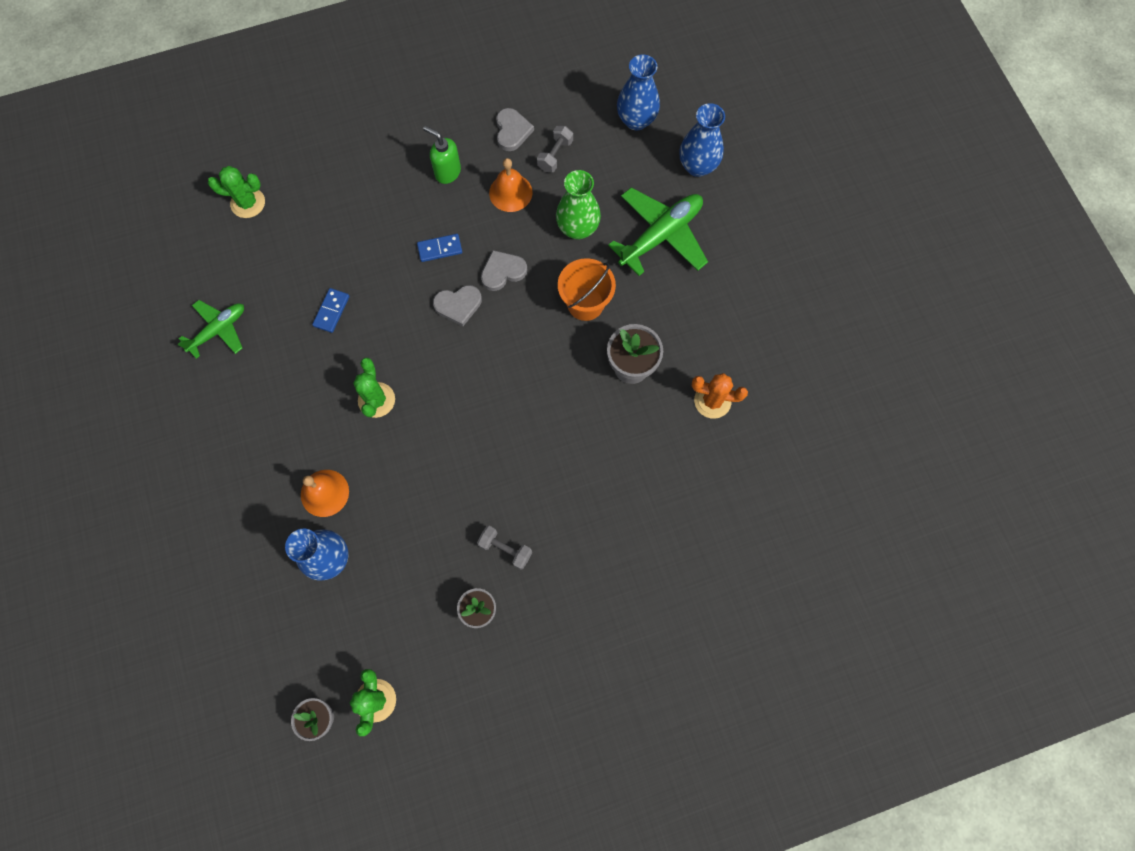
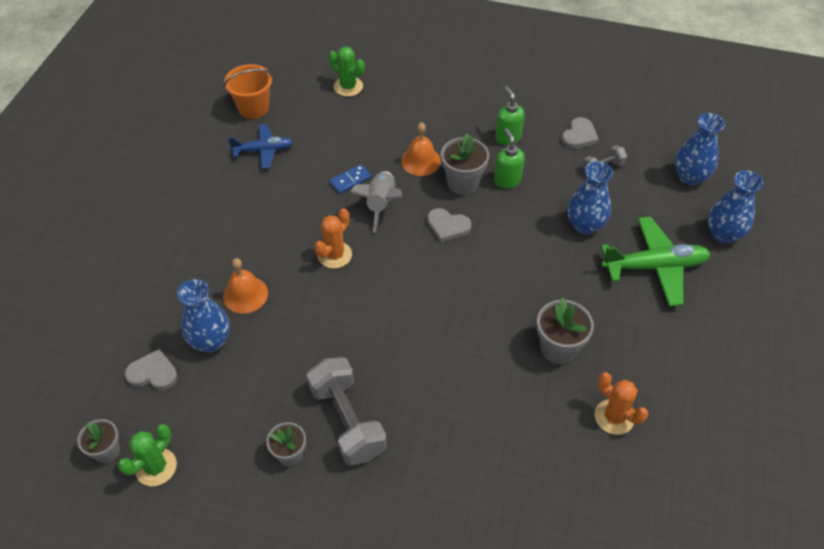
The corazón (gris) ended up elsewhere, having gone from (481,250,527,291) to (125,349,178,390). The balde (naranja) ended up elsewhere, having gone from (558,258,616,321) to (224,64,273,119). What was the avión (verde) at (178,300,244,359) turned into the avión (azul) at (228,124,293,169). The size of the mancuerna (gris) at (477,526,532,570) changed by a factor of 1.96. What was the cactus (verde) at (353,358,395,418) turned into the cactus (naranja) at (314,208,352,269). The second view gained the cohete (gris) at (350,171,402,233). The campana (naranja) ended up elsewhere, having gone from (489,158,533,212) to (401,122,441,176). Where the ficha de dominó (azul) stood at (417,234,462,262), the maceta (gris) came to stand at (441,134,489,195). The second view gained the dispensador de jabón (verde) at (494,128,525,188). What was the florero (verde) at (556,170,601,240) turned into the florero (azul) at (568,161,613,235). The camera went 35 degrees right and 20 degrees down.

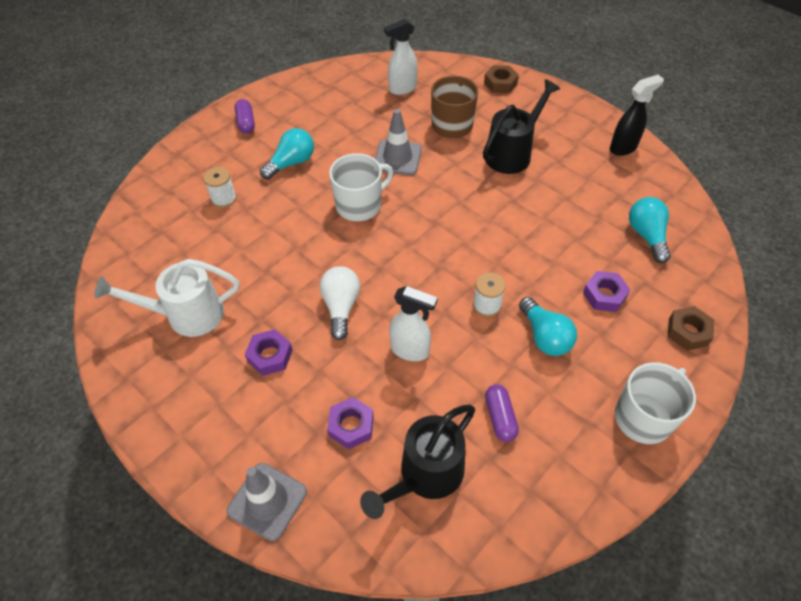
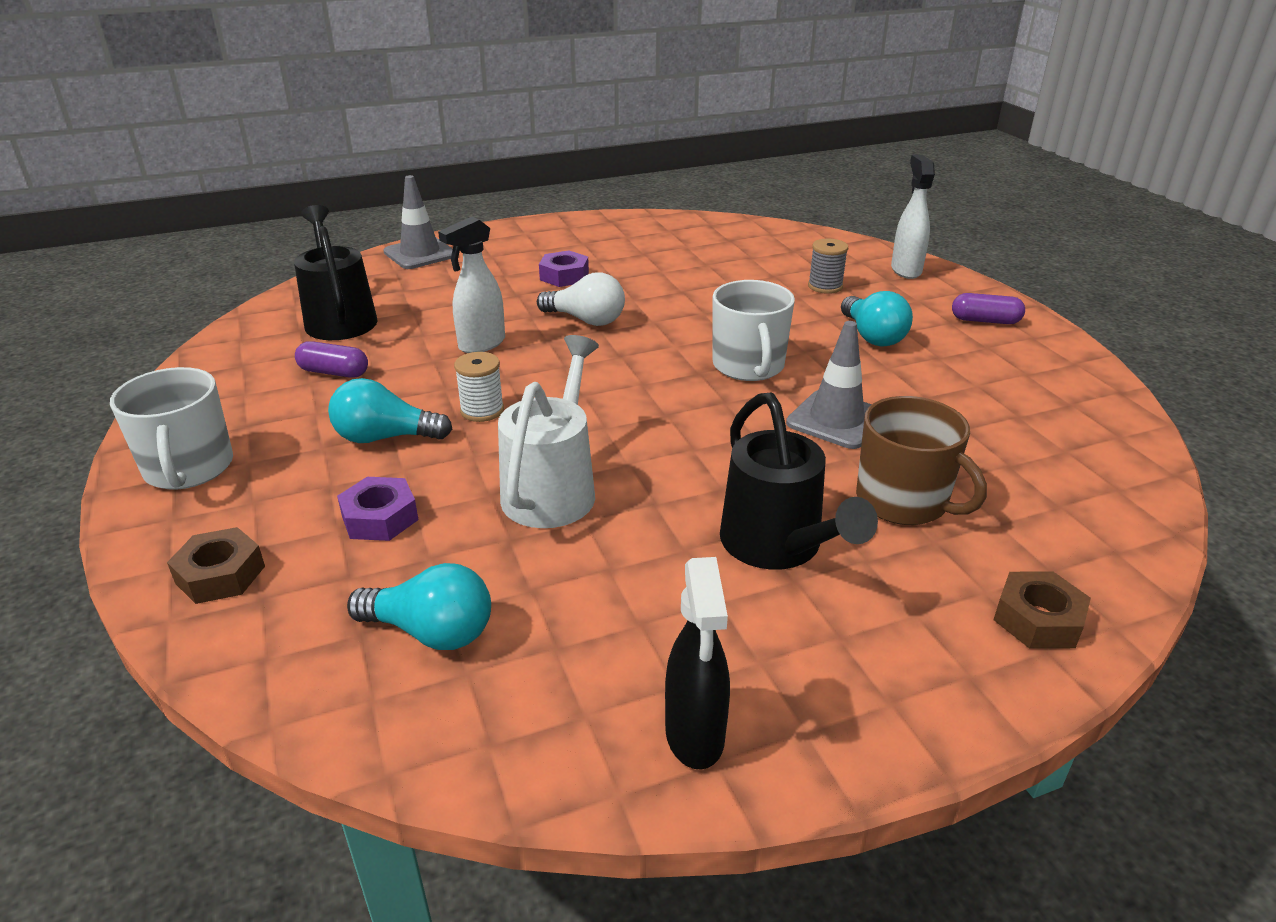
The regadera (blanco) ended up elsewhere, having gone from (95,259,239,337) to (498,335,599,528). What was the carrete (blanco) at (203,167,237,208) turned into the carrete (gris) at (808,239,848,294). The pulverizador (blanco) ended up elsewhere, having gone from (384,19,418,95) to (891,155,935,279). The second view lost the tuerca (morado) at (327,397,374,449). The camera went 115 degrees right and 20 degrees down.

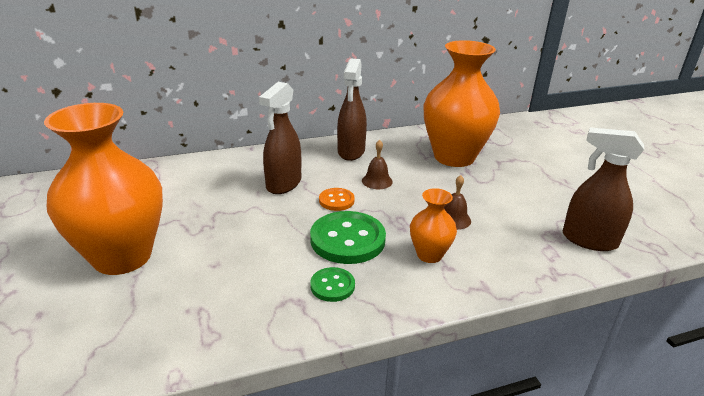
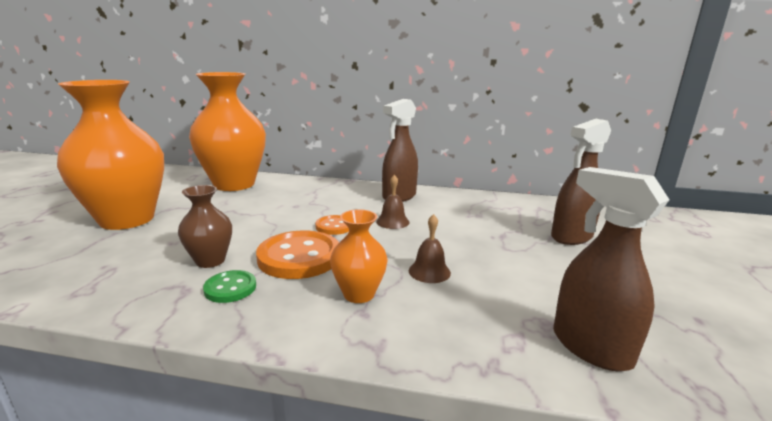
The second view gained the florero (marrón) at (178,185,232,268). The florero (naranja) ended up elsewhere, having gone from (424,40,500,167) to (189,72,266,191). What was the botón (verde) at (310,211,386,264) turned into the botón (naranja) at (256,230,339,279). The pulverizador (marrón) ended up elsewhere, having gone from (259,82,301,194) to (551,119,611,245). The camera went 30 degrees right and 10 degrees down.

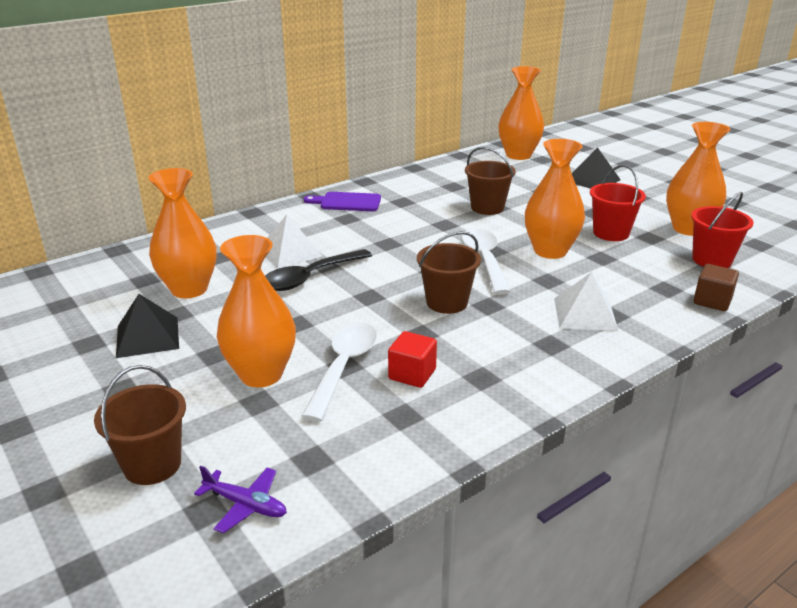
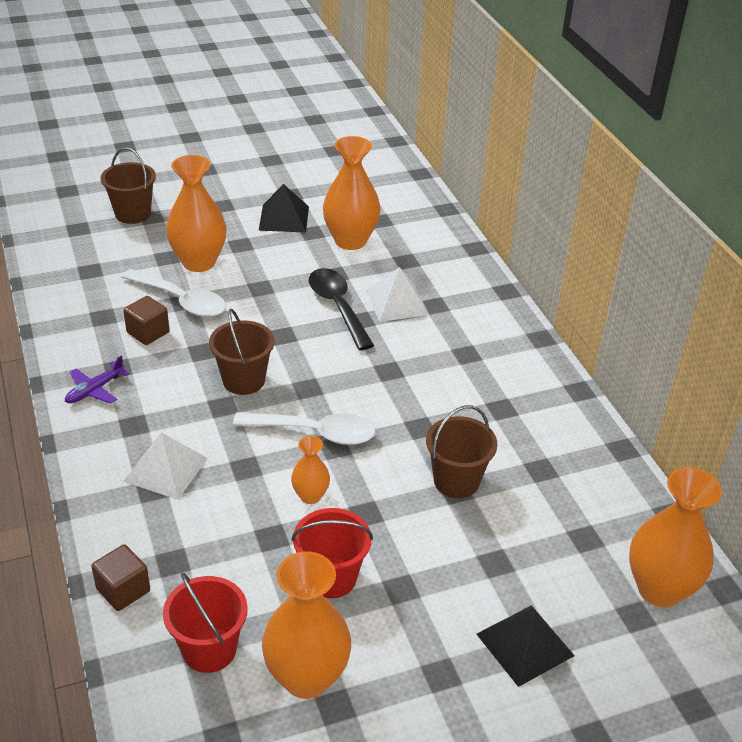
The avión (morado) ended up elsewhere, having gone from (194,466,287,533) to (65,356,130,404). What was the cubo (rojo) at (388,331,437,388) turned into the cubo (marrón) at (123,296,170,345). The size of the florero (naranja) at (525,139,585,259) changed by a factor of 0.52. The second view lost the tabla de cortar (morado) at (304,192,381,211). The camera went 105 degrees right and 10 degrees up.

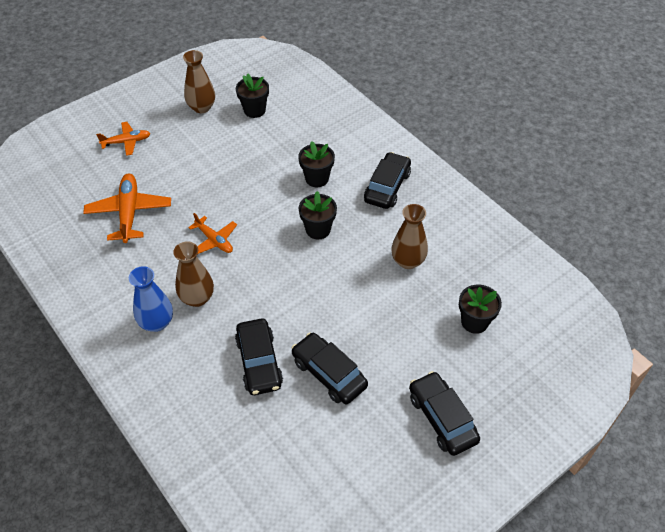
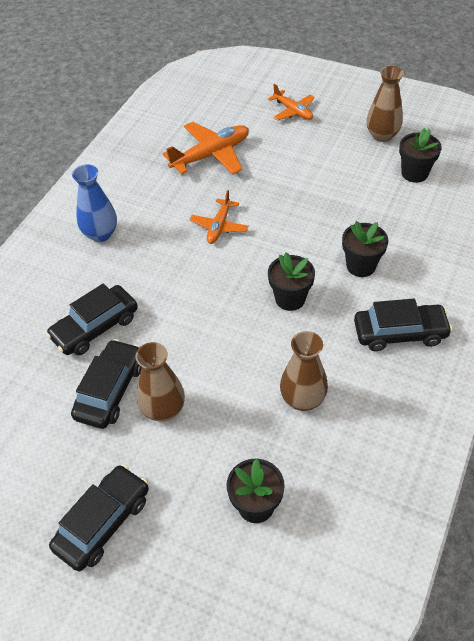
The florero (marrón) ended up elsewhere, having gone from (173,241,214,307) to (136,342,185,422). The camera went 65 degrees right and 0 degrees up.

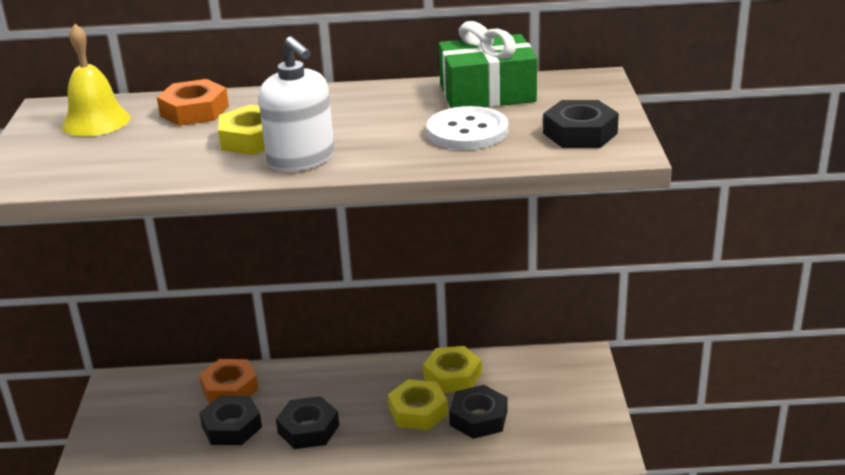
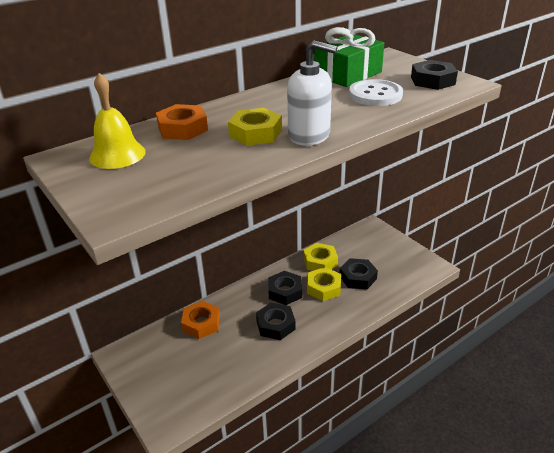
The tuerca (negro) ended up elsewhere, having gone from (199,396,262,445) to (268,271,302,305). The camera went 35 degrees left and 5 degrees up.

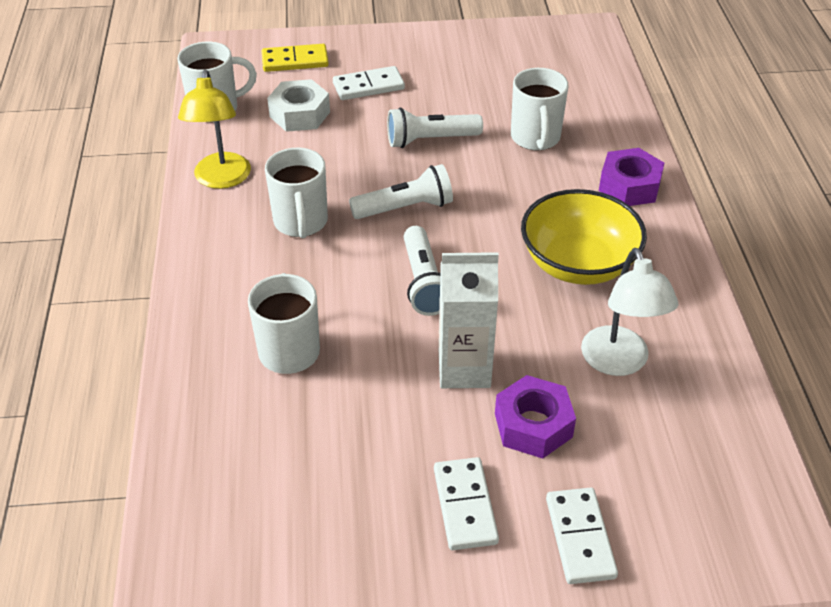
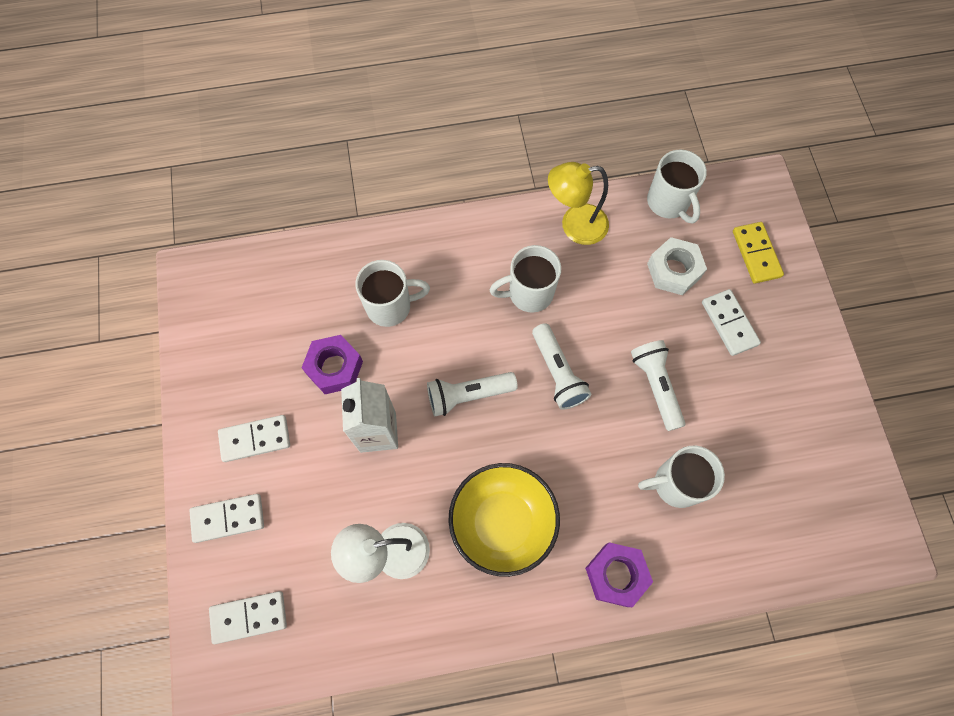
The second view gained the ficha de dominó (blanco) at (209,591,287,644). The tuerca (morado) ended up elsewhere, having gone from (495,375,576,459) to (302,335,363,394). The camera went 85 degrees right and 25 degrees up.

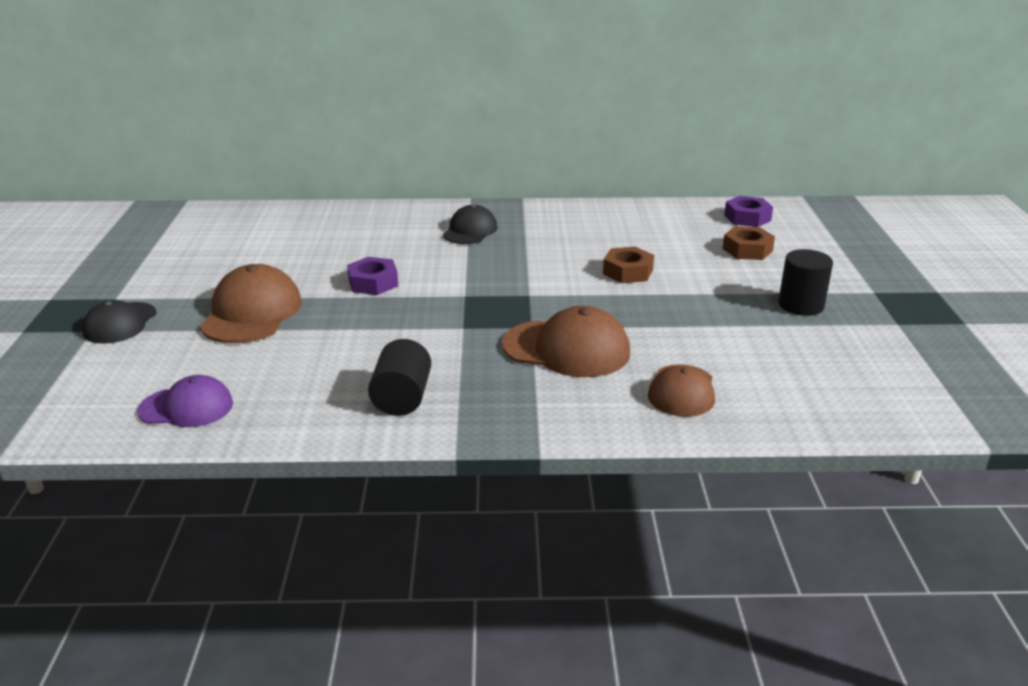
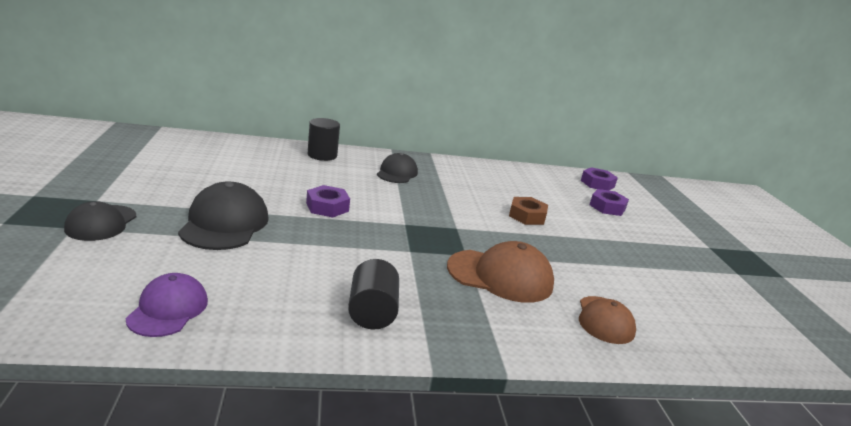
The gorra (morado) at (137,375,233,427) ended up facing another way, 75 degrees counterclockwise from before. What was the gorra (marrón) at (200,264,302,343) turned into the gorra (negro) at (178,182,269,250). The cilindro (negro) ended up elsewhere, having gone from (778,249,833,316) to (308,118,340,161). What was the tuerca (marrón) at (723,226,775,260) turned into the tuerca (morado) at (589,189,629,216). The camera went 10 degrees left and 5 degrees down.

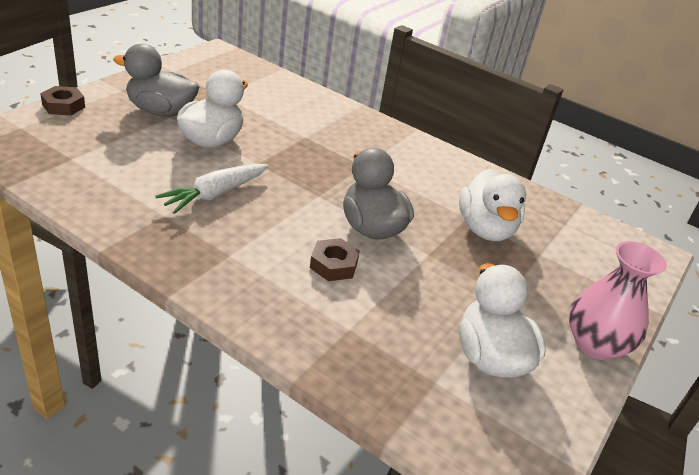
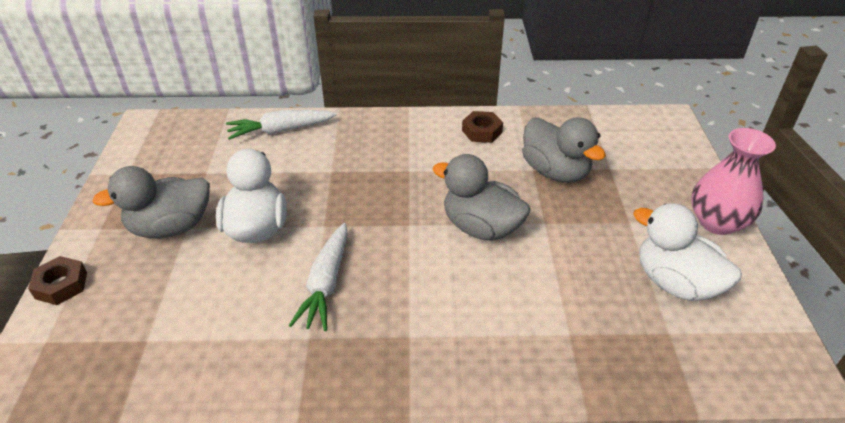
The second view gained the zanahoria (blanco) at (226,110,337,140). The tuerca (marrón) ended up elsewhere, having gone from (310,238,360,281) to (462,111,503,143). What was the pato (blanco) at (459,169,526,241) turned into the pato (gris) at (522,117,606,183). The camera went 30 degrees left and 5 degrees up.

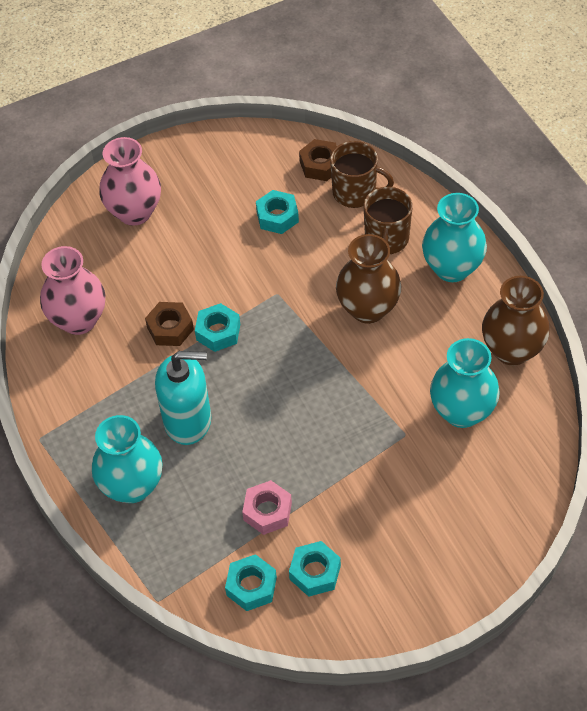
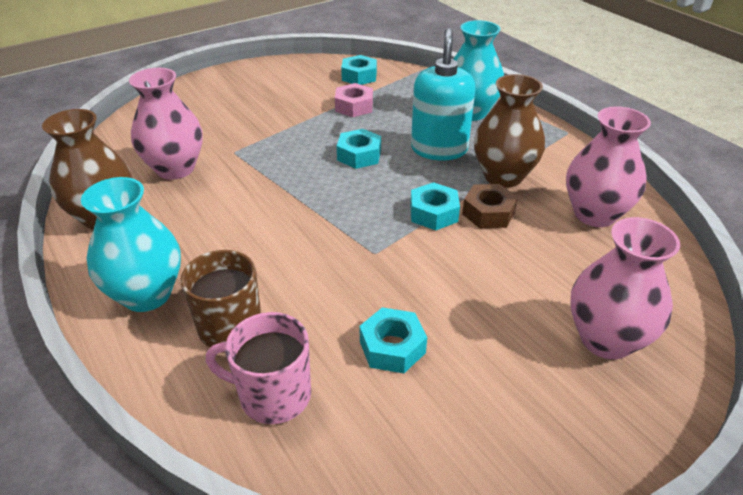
What was the florero (turquesa) at (430,338,500,428) turned into the florero (rosa) at (129,68,203,180). What was the taza (marrón) at (330,141,394,208) turned into the taza (rosa) at (206,312,311,424). The tuerca (turquesa) ended up elsewhere, having gone from (289,541,341,597) to (337,129,381,169). The dispensador de jabón (turquesa) at (155,351,211,445) ended up facing another way, 105 degrees clockwise from before. The florero (marrón) ended up elsewhere, having gone from (336,234,401,324) to (474,74,545,188). The second view lost the tuerca (marrón) at (299,139,337,181). The camera went 170 degrees right and 15 degrees down.

